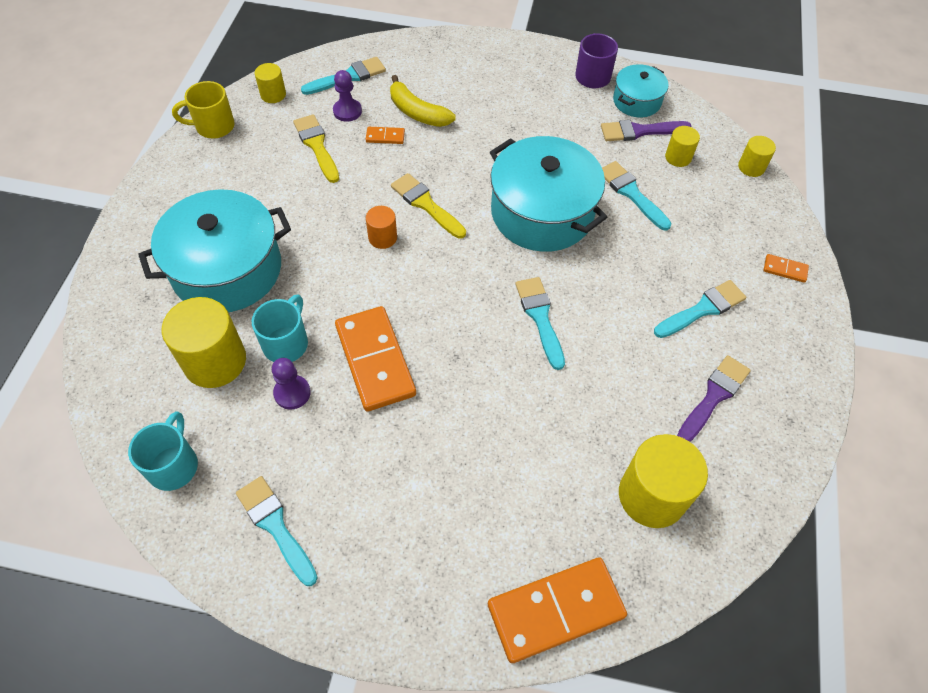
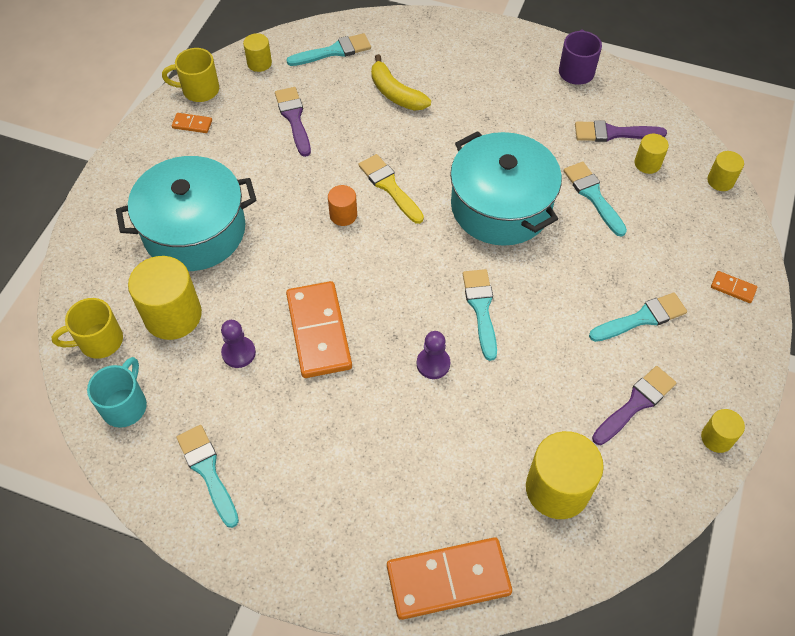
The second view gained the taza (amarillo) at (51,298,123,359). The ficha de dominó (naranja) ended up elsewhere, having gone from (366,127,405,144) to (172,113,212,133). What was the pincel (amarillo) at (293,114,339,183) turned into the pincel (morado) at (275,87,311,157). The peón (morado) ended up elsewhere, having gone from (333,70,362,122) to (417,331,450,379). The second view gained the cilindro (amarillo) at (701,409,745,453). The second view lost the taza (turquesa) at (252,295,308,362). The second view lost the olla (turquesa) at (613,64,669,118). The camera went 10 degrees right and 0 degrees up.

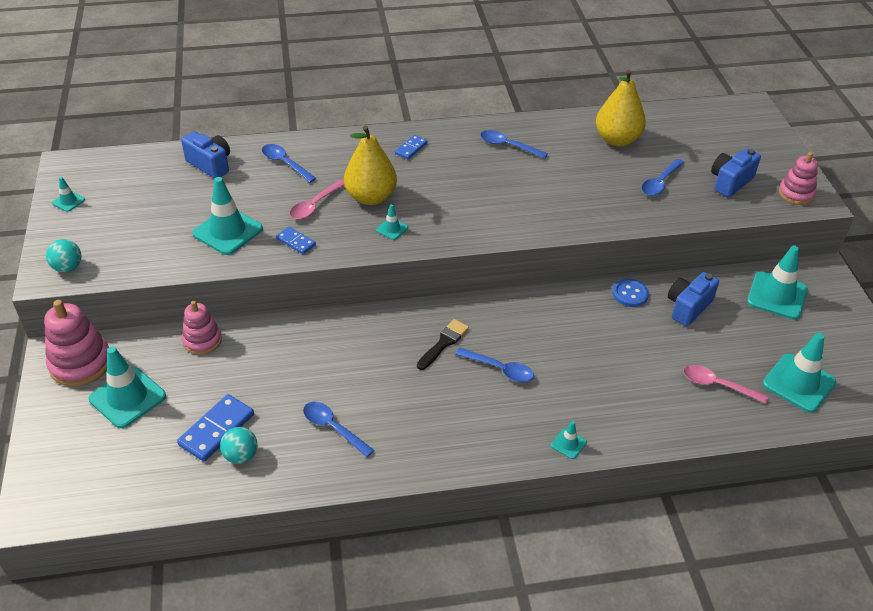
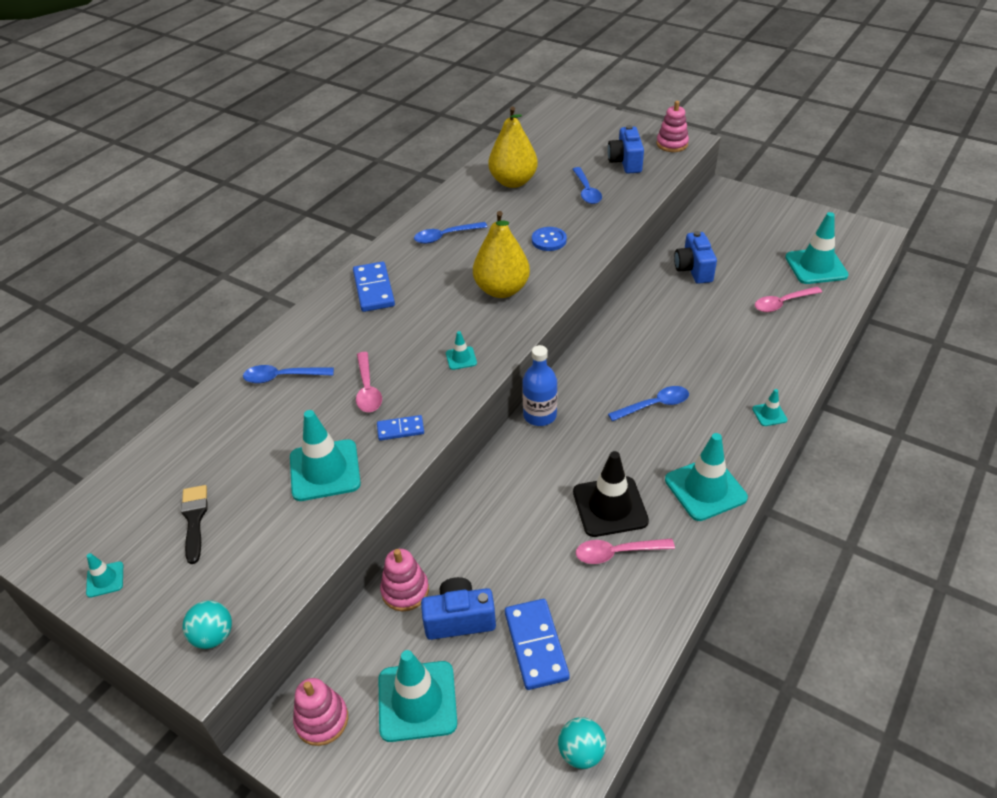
The pincel (negro) ended up elsewhere, having gone from (417,319,469,370) to (181,485,208,564). The size of the juguete apilable (rosa) at (44,300,109,387) changed by a factor of 0.64. The size of the ficha de dominó (azul) at (395,135,428,160) changed by a factor of 1.72. The cámara (azul) ended up elsewhere, having gone from (181,131,230,179) to (421,577,496,640). The pera (amarillo) ended up elsewhere, having gone from (344,125,397,205) to (473,211,530,298). The second view gained the botella (azul) at (522,345,557,426). The botón (azul) ended up elsewhere, having gone from (613,279,649,307) to (532,227,567,251). The pelota (turquesa) ended up elsewhere, having gone from (220,427,257,464) to (558,717,606,769). The second view gained the cono de tráfico (negro) at (573,451,649,537). What was the cuchara (azul) at (303,402,374,457) turned into the cuchara (rosa) at (576,539,675,564). The cono de tráfico (turquesa) ended up elsewhere, having gone from (747,245,808,320) to (665,433,748,521). The camera went 45 degrees left and 0 degrees up.

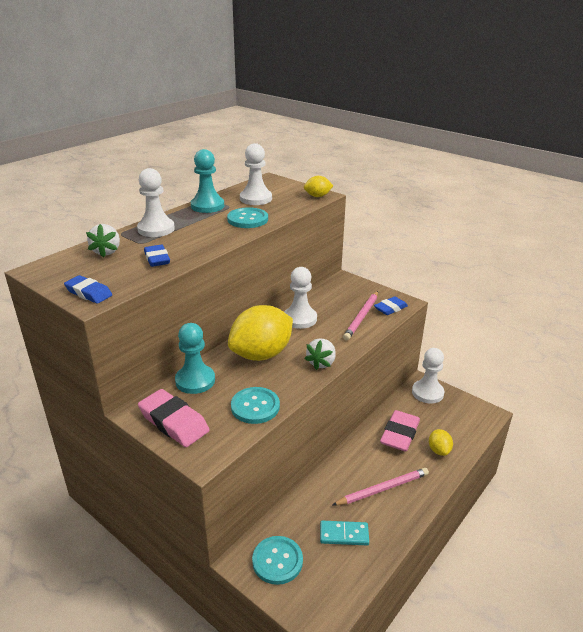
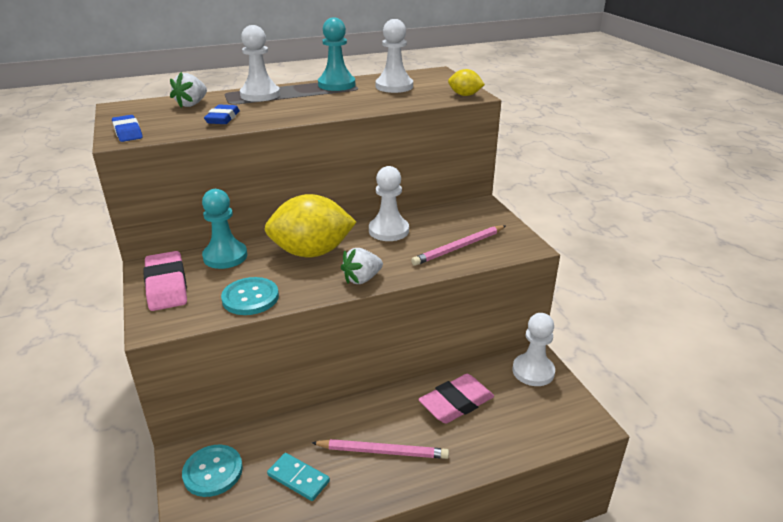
The second view lost the botón (turquesa) at (227,207,268,228). The second view lost the goma de borrar (azul) at (374,296,408,315). The second view lost the limón (amarillo) at (429,429,453,456). The camera went 30 degrees right and 0 degrees up.

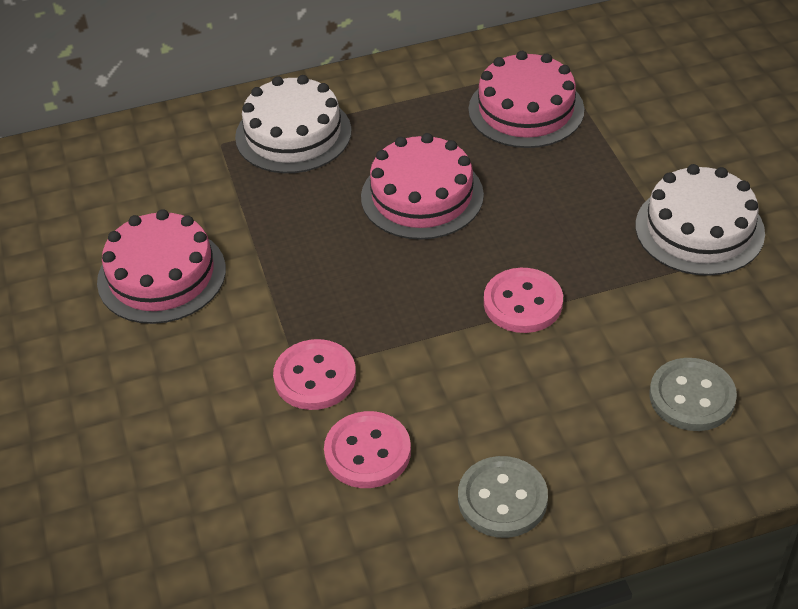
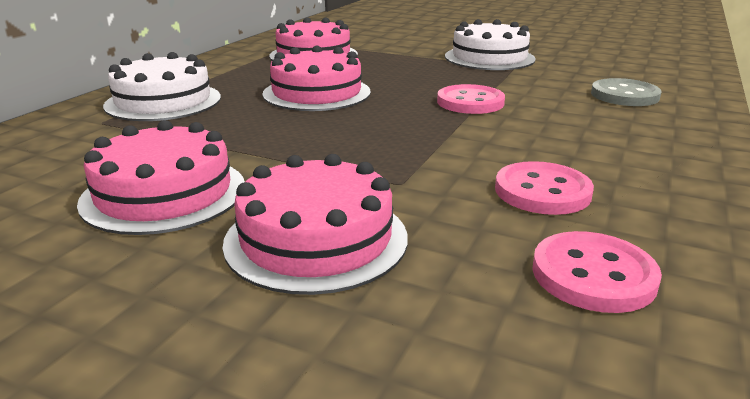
The second view gained the tarta (rosa) at (223,154,408,295). The botón (rosa) ended up elsewhere, having gone from (273,339,356,410) to (532,231,662,313). The second view lost the botón (gris) at (458,456,548,538). The camera went 50 degrees left and 20 degrees down.

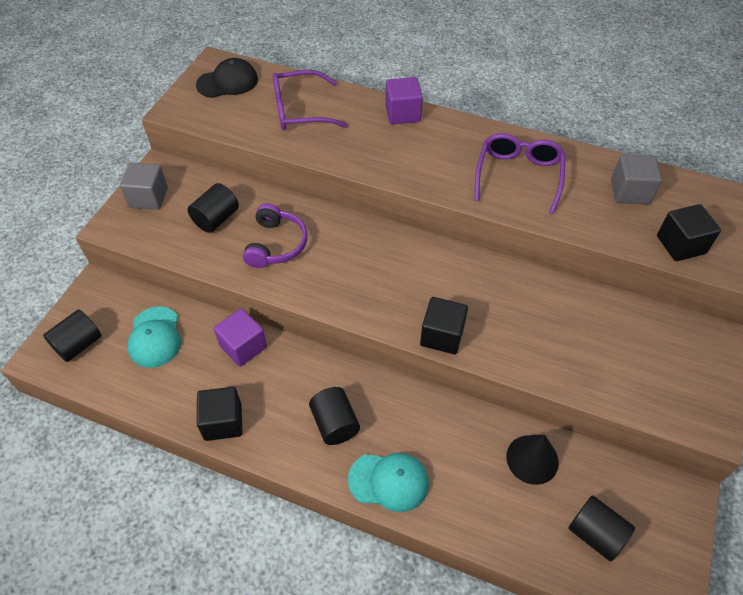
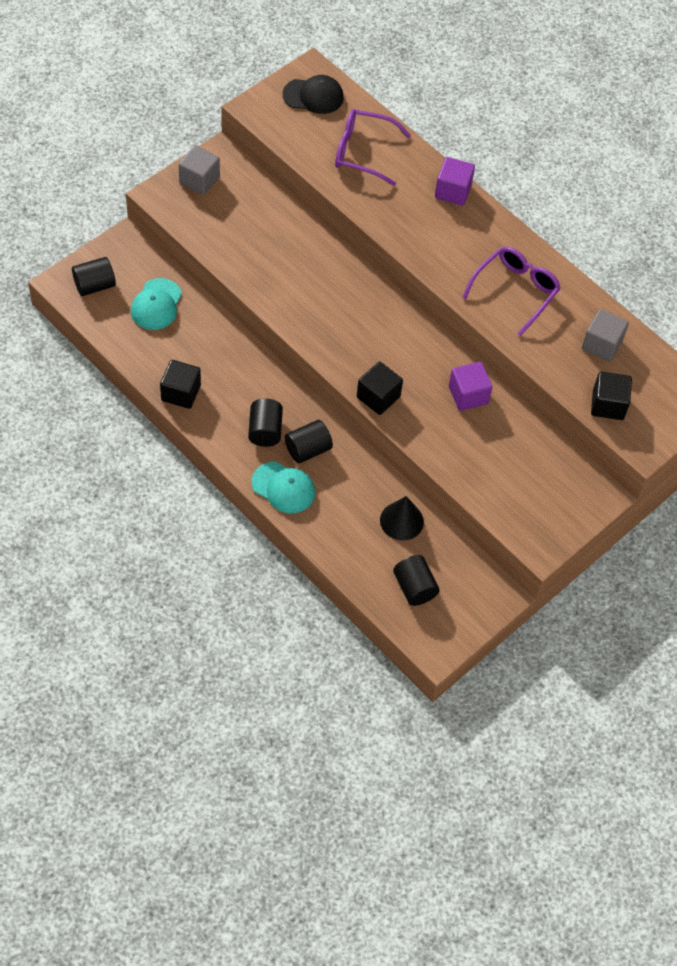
The cilindro (negro) ended up elsewhere, having gone from (188,183,239,233) to (285,420,333,464). The cubo (morado) ended up elsewhere, having gone from (214,308,267,367) to (449,362,493,411). The second view lost the auriculares (morado) at (243,203,308,268). The camera went 20 degrees right and 5 degrees up.

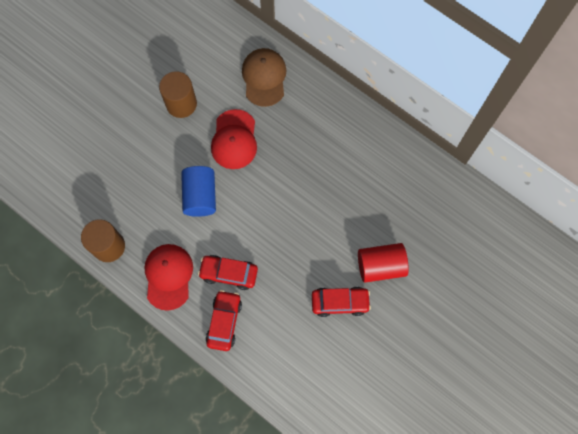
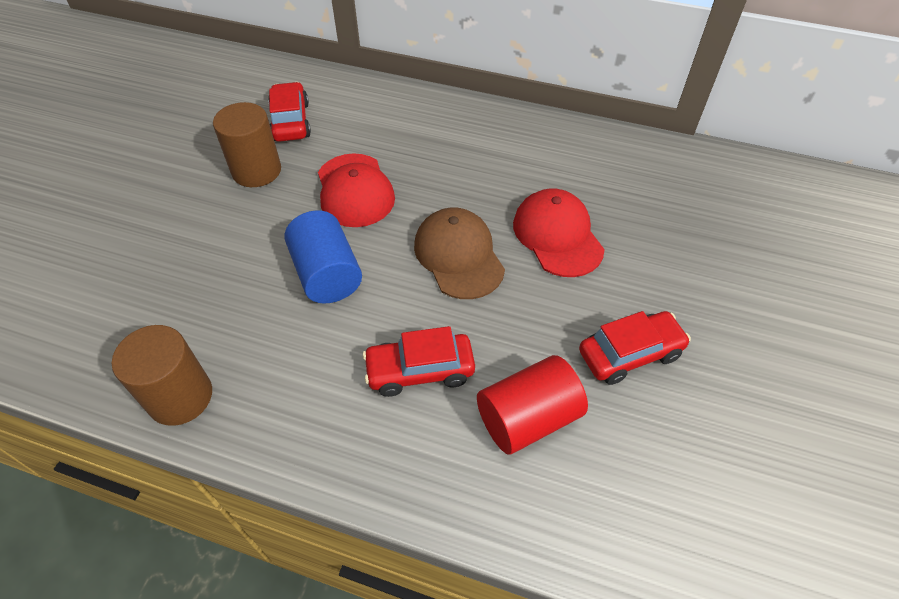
The coche (rojo) ended up elsewhere, having gone from (206,290,242,351) to (268,82,311,142). The gorra (marrón) ended up elsewhere, having gone from (242,48,286,107) to (414,207,505,299). The cilindro (rojo) ended up elsewhere, having gone from (358,243,409,283) to (477,355,588,454). The gorra (rojo) ended up elsewhere, having gone from (144,244,193,311) to (513,188,605,277). The camera went 20 degrees left and 20 degrees down.

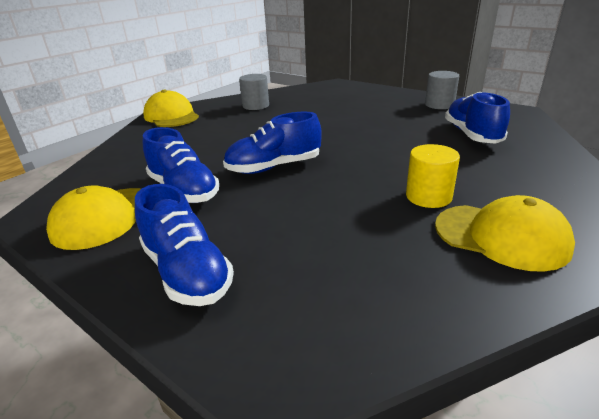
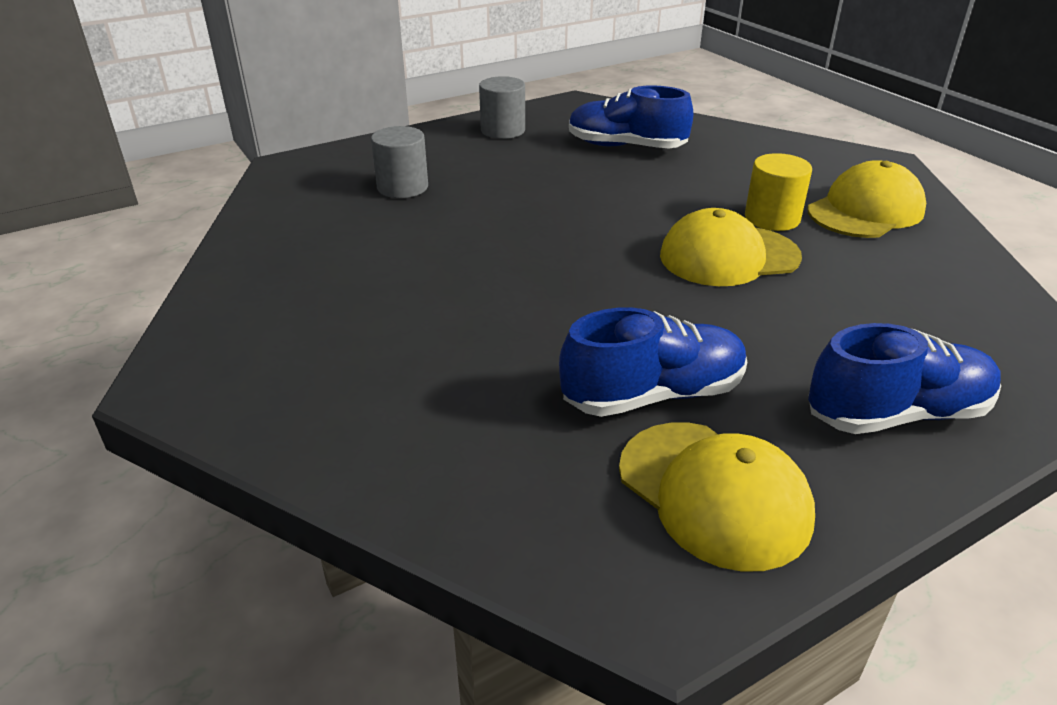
The cilindro (gris) ended up elsewhere, having gone from (239,74,269,110) to (371,126,428,198). The gorra (amarillo) ended up elsewhere, having gone from (143,90,199,127) to (660,208,802,286). The second view lost the zapato (azul) at (223,112,322,174). The camera went 70 degrees left and 5 degrees up.

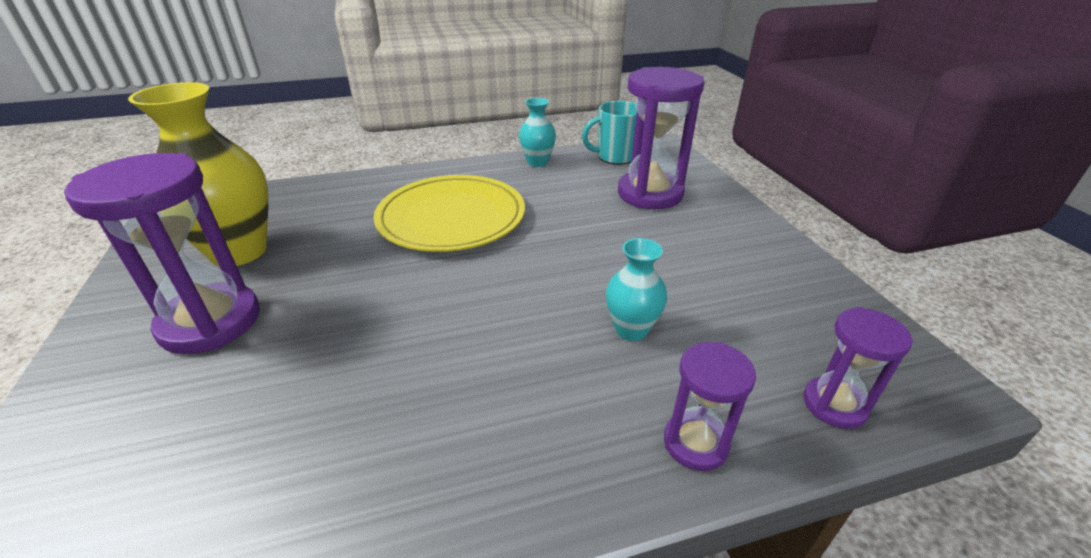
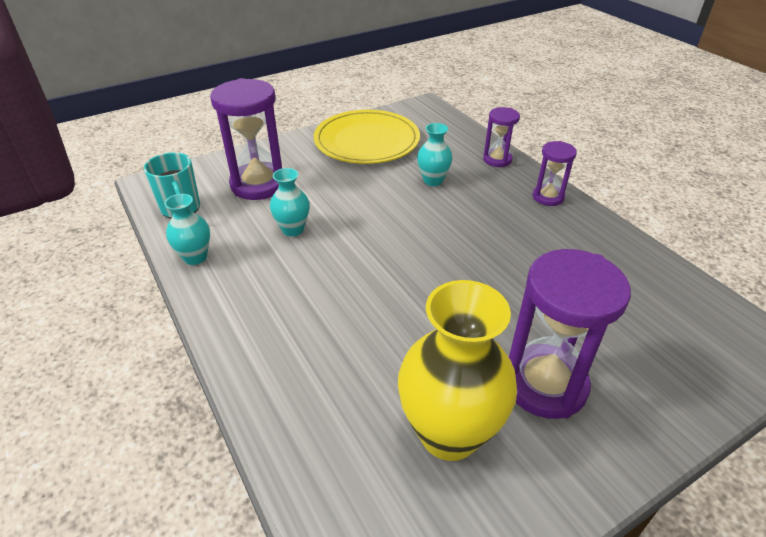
The second view gained the florero (turquesa) at (270,168,310,236). The plato (amarillo) ended up elsewhere, having gone from (374,175,525,252) to (314,110,420,164). The reloj de arena (morado) ended up elsewhere, having gone from (804,307,913,429) to (533,141,577,206). The camera went 105 degrees left and 5 degrees up.

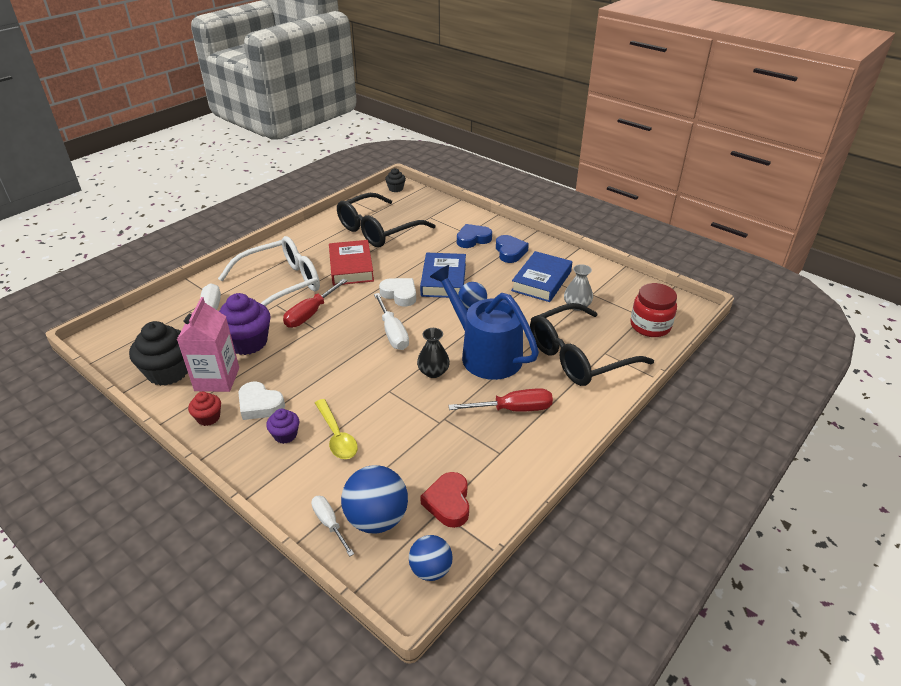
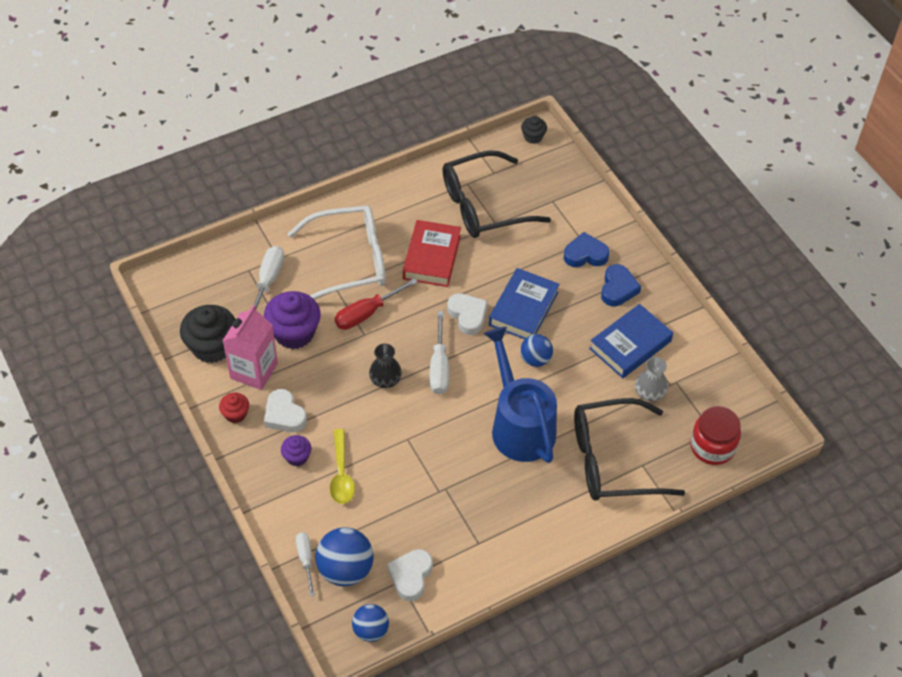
The florero (negro) ended up elsewhere, having gone from (417,328,450,378) to (369,344,402,388). What was the corazón (rojo) at (420,472,469,528) turned into the corazón (blanco) at (387,549,433,601). The second view lost the destornillador (rojo) at (448,388,553,412). The camera went 20 degrees right and 15 degrees up.

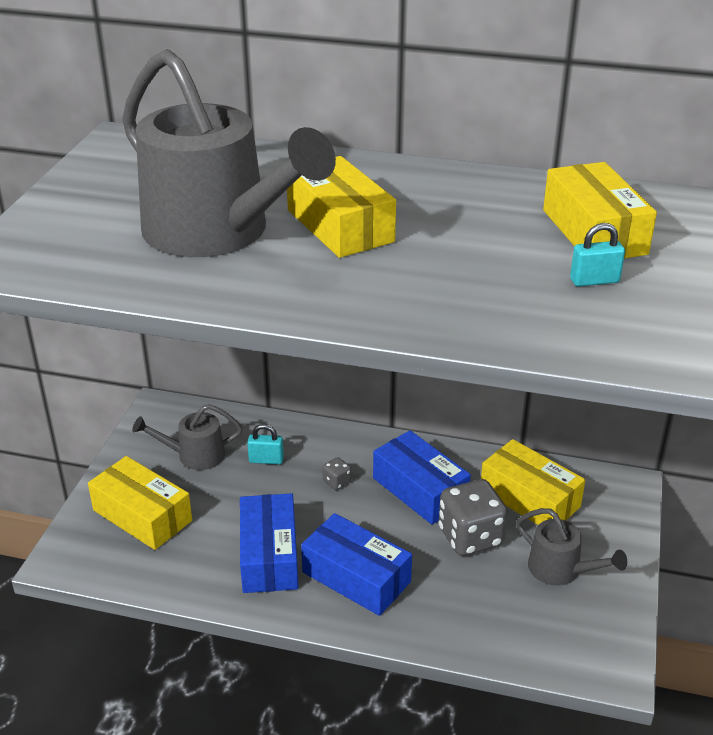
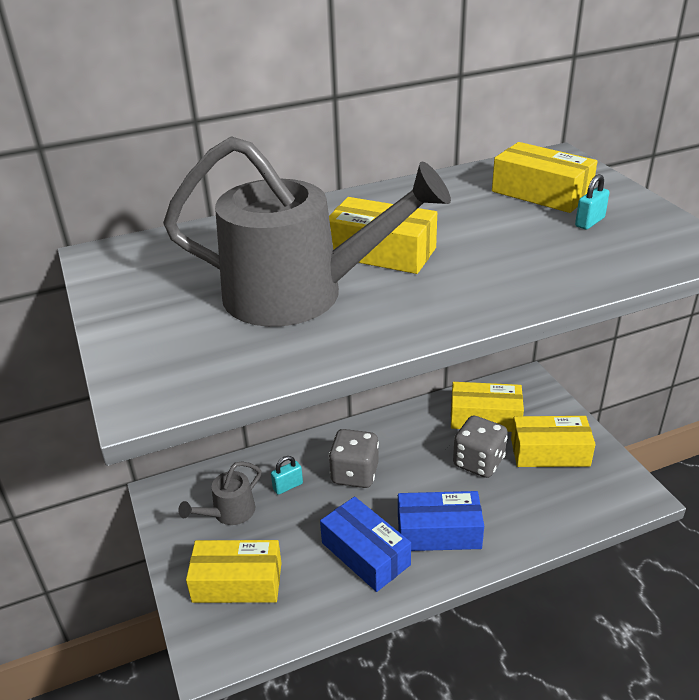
The size of the dado (gris) at (322,457,351,490) changed by a factor of 2.27. Where the regadera (gris) stood at (516,508,627,586), the caja (amarillo) came to stand at (511,416,596,467). The second view lost the caja (azul) at (373,430,471,525). The camera went 35 degrees left and 0 degrees up.

